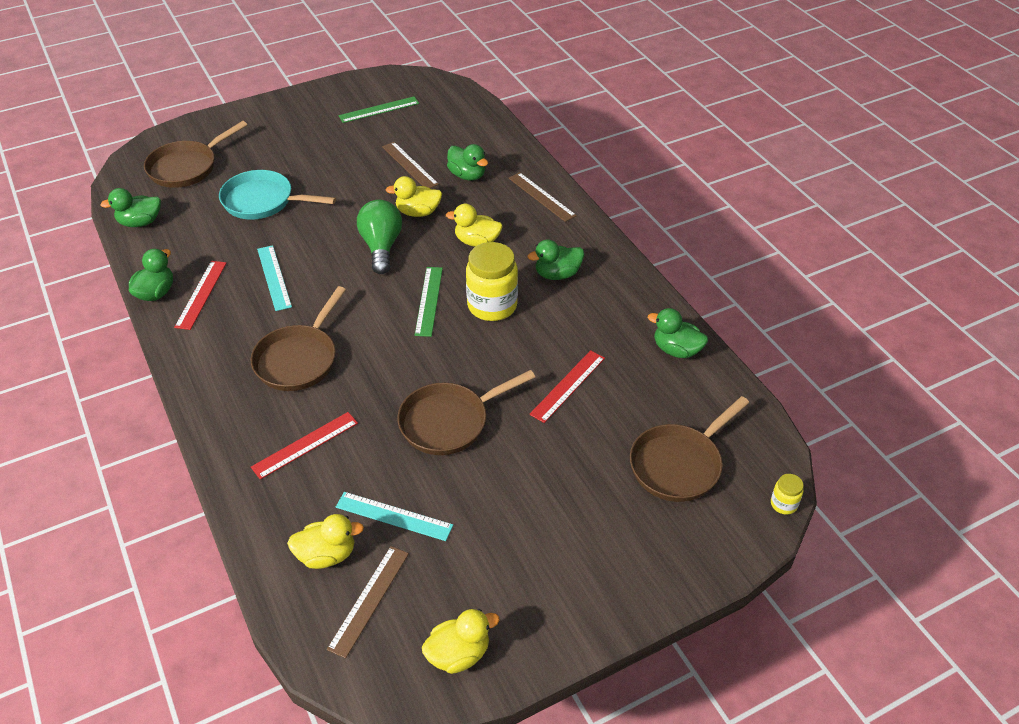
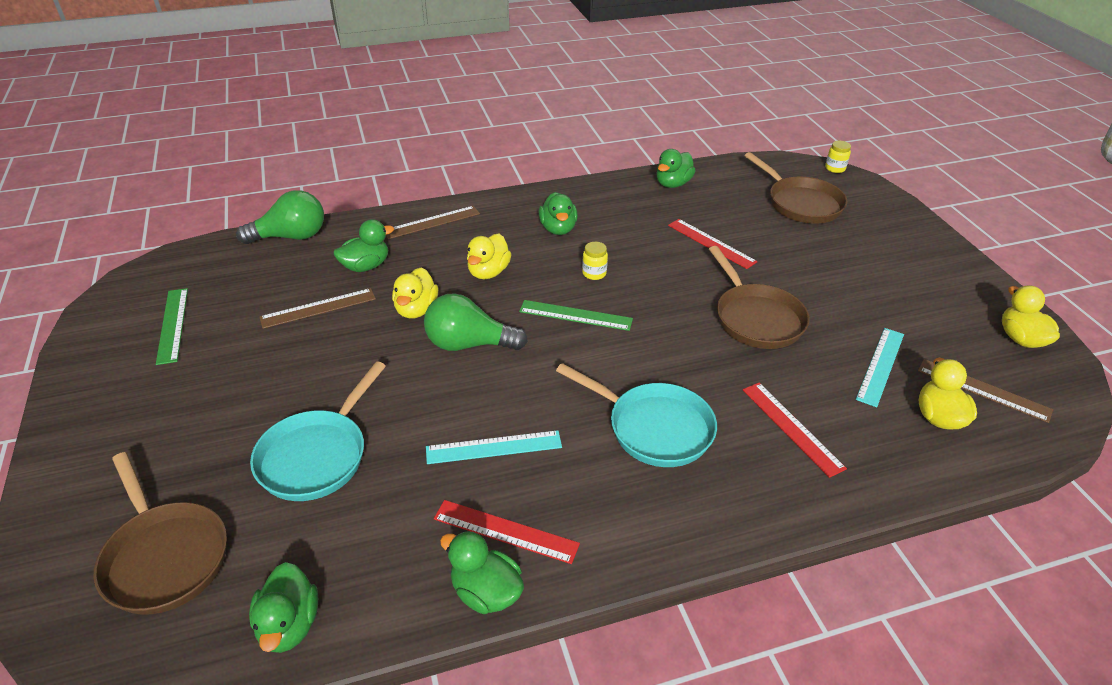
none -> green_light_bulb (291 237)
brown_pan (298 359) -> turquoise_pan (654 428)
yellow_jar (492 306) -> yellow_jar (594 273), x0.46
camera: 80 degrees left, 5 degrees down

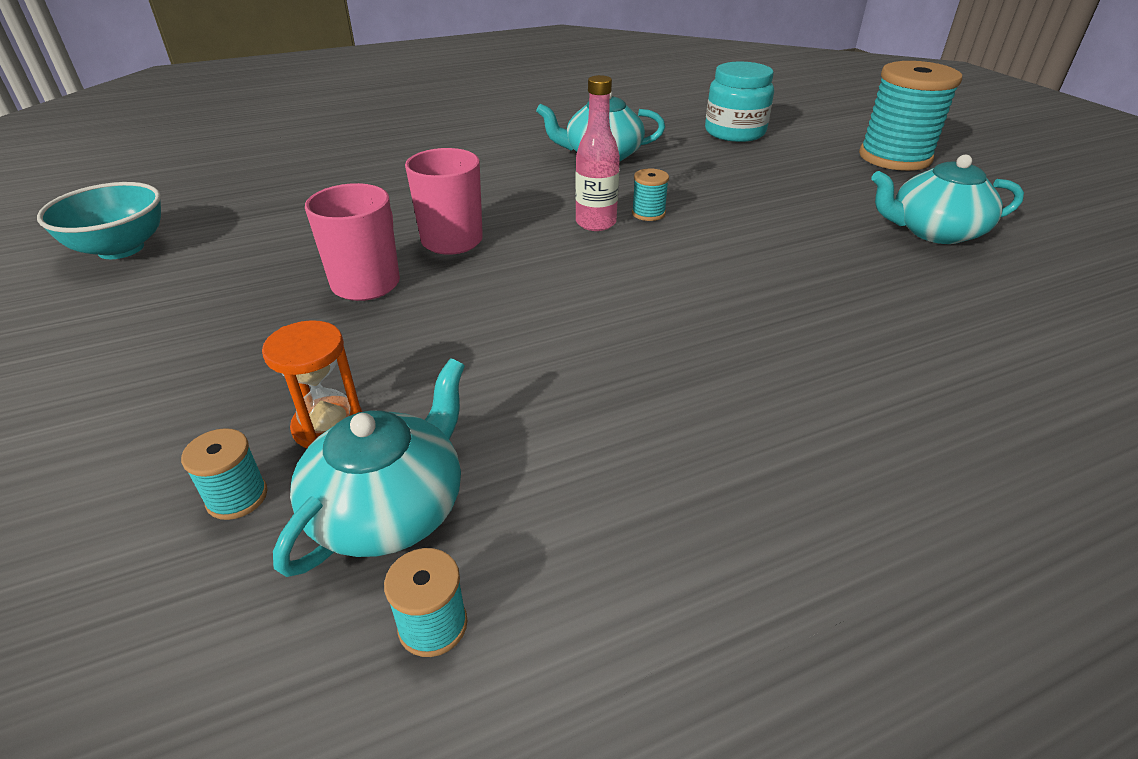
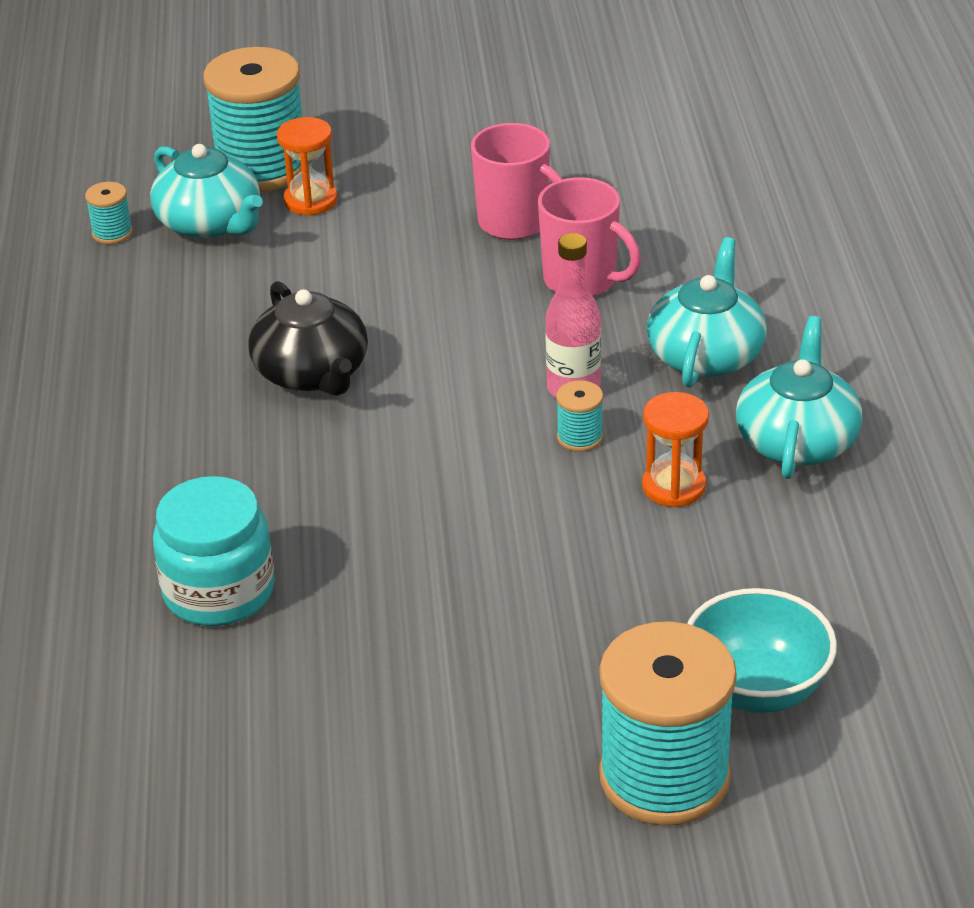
none -> black_teapot (312 373)
none -> orange_hourglass (673 487)
turquoise_bowl (121 249) -> turquoise_bowl (756 689), relocated
turquoise_jar (734 132) -> turquoise_jar (219 591), relocated
turquoise_teapot (934 231) -> turquoise_teapot (706 354), relocated
turquoise_spool (237 497) -> turquoise_spool (262 167), x2.38
camera: 110 degrees right, 0 degrees up

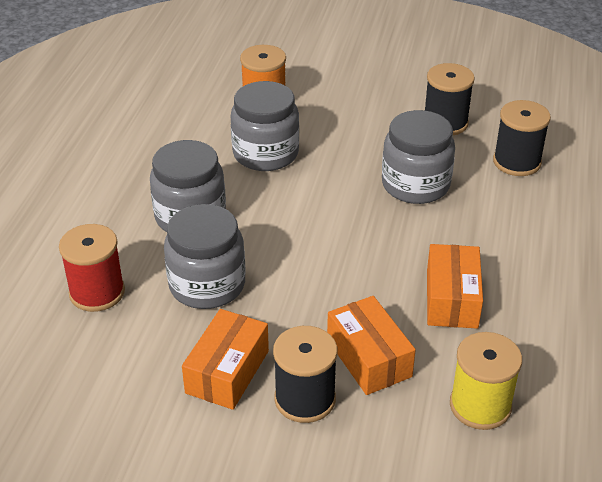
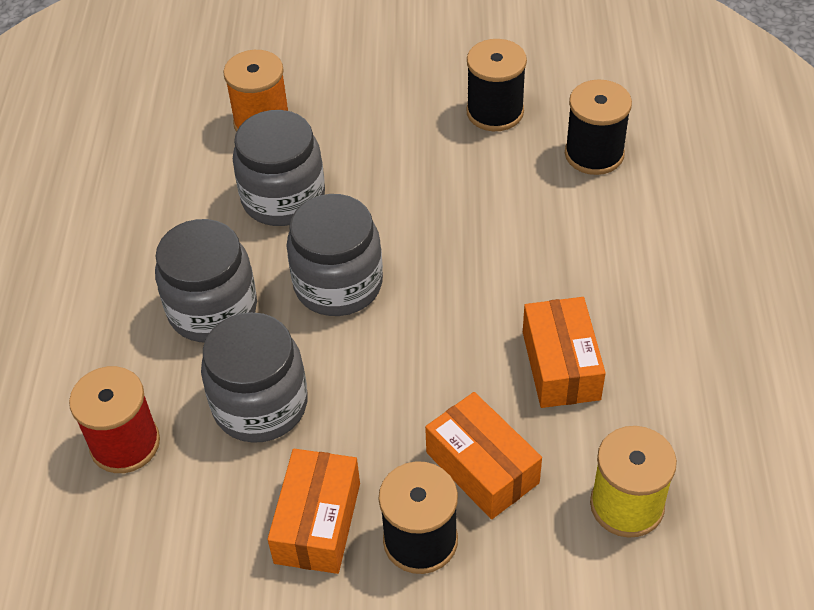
grey_jar (415 185) -> grey_jar (338 284), relocated
camera: 10 degrees left, 10 degrees up

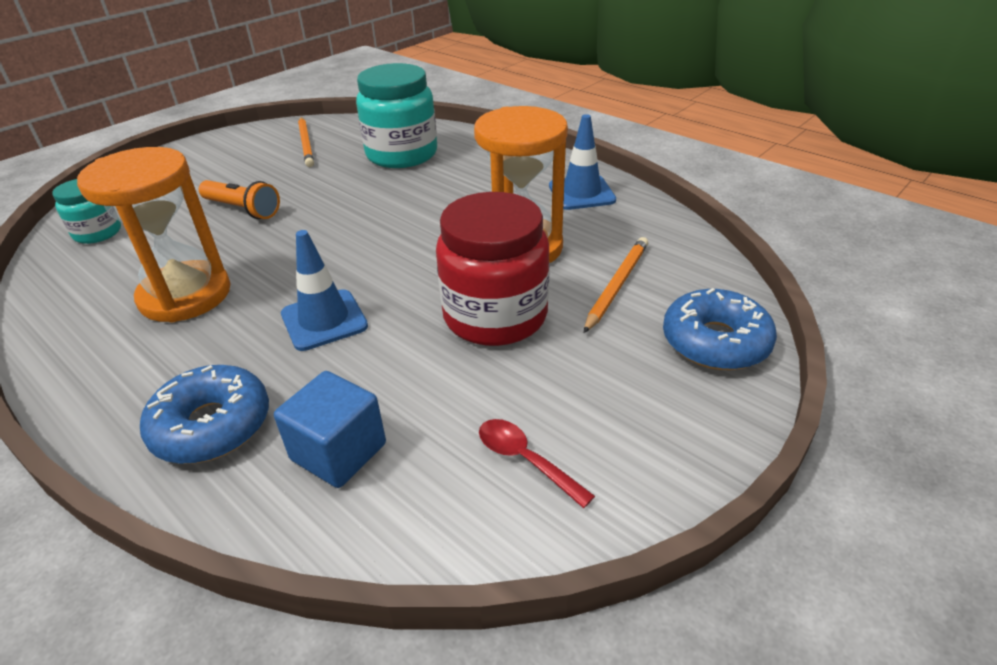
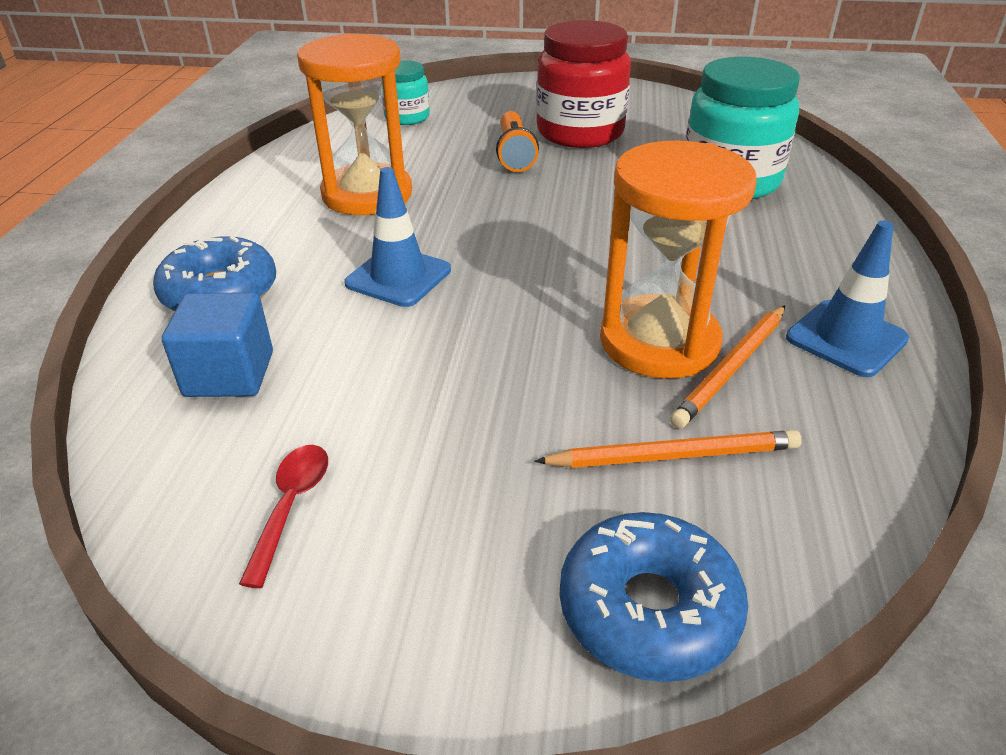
orange_pencil (306 144) -> orange_pencil (732 368), relocated
red_jar (495 316) -> red_jar (580 132), relocated
camera: 55 degrees right, 0 degrees up

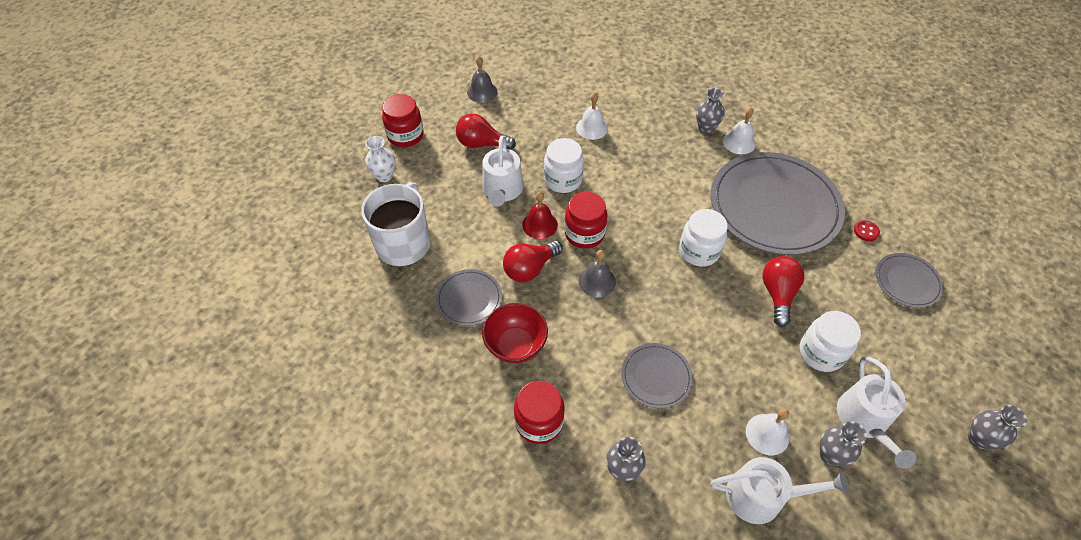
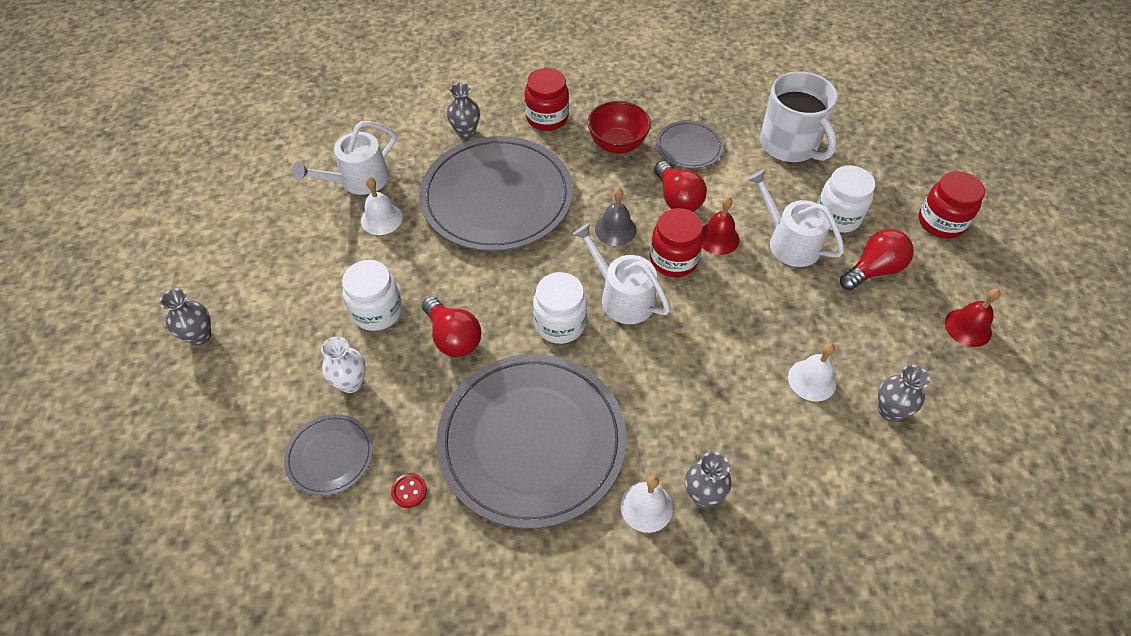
white_vase (384 176) -> white_vase (351 383), relocated
white_jar (563 180) -> white_jar (837 217), relocated
grey_vase (830 455) -> grey_vase (890 410), relocated
white_watering_can (865 420) -> white_watering_can (622 297), relocated
grey_bell (482 92) -> red_bell (968 327)
red_light_bulb (530 268) -> red_light_bulb (677 199), 150 degrees clockwise
grey_plate (656 376) -> grey_plate (497 197), x2.17
camera: 135 degrees right, 0 degrees up

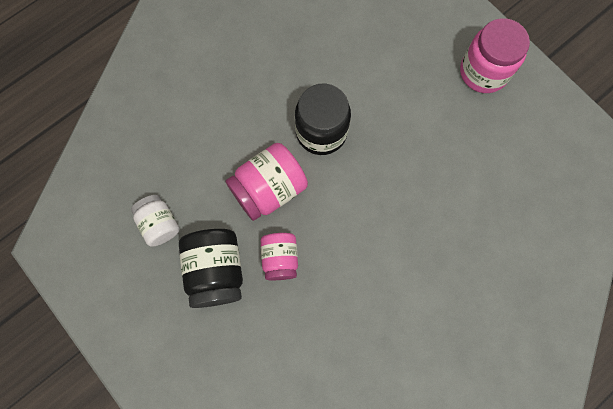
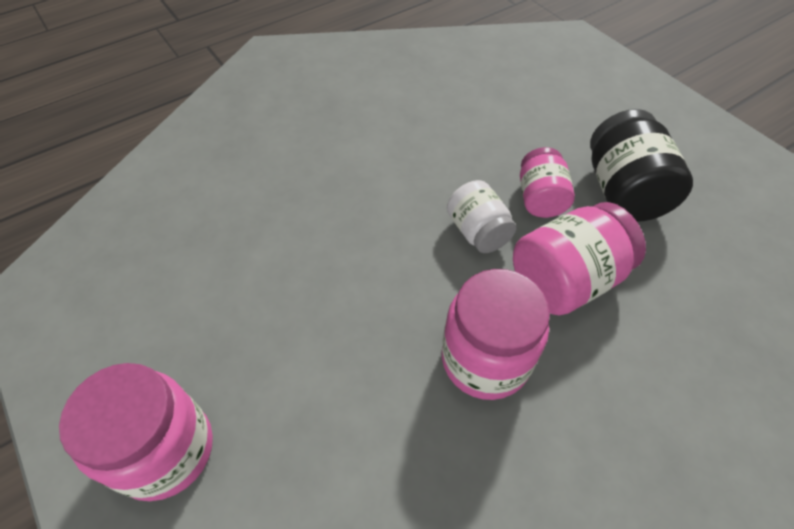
white_jar (159 224) -> white_jar (478 232), relocated
black_jar (321 132) -> pink_jar (485 359)
camera: 175 degrees left, 20 degrees down

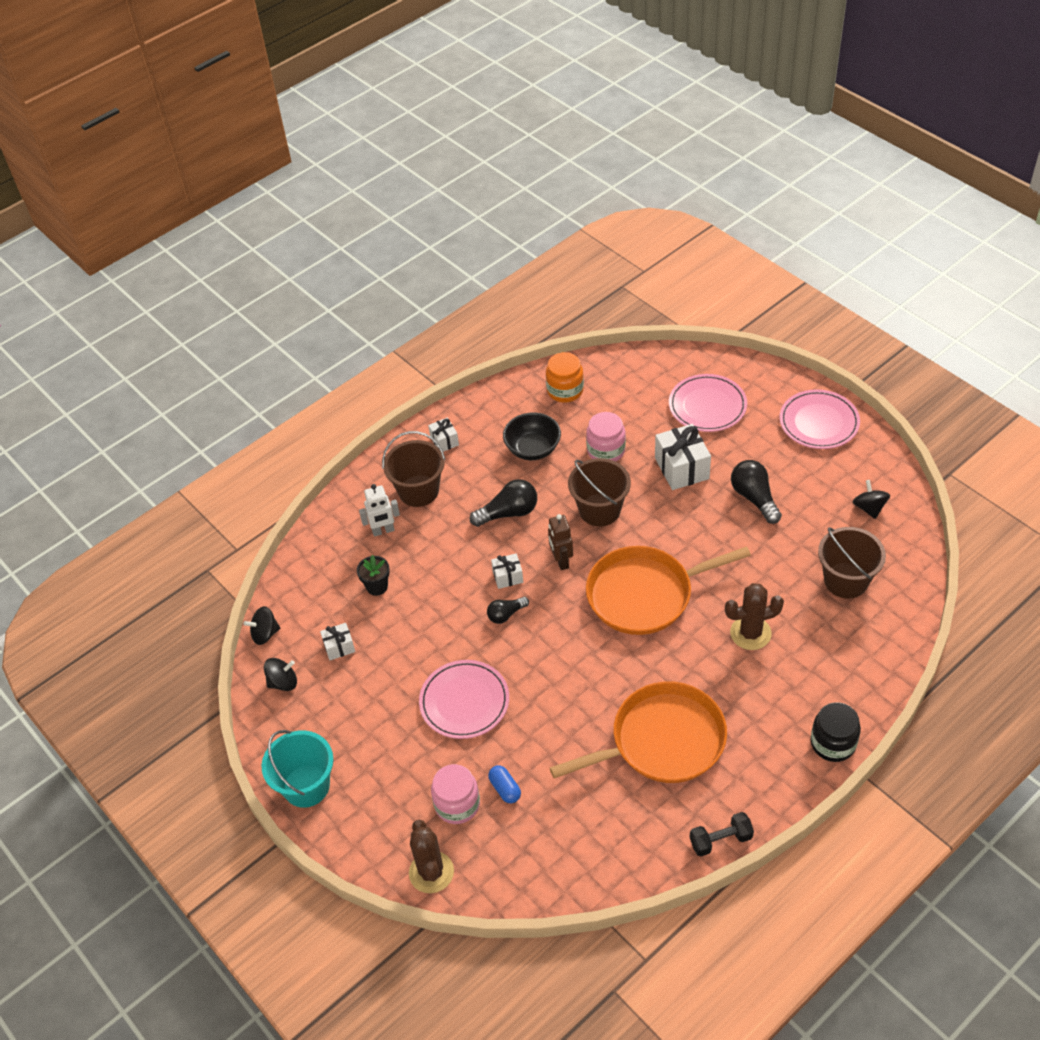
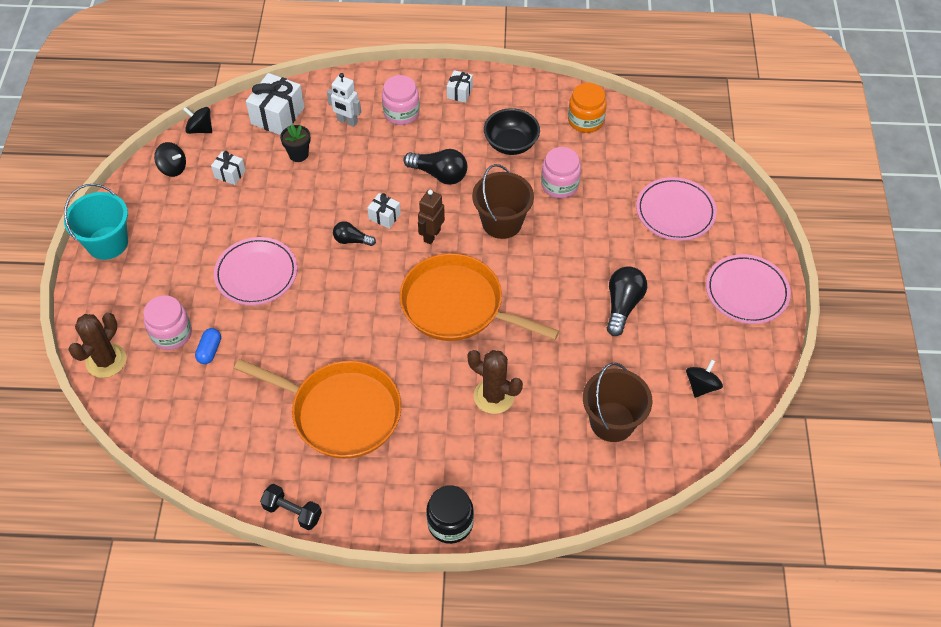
white_gift (682 468) -> white_gift (278 116), relocated
brown_bucket (418 491) -> pink_jar (401 113)
camera: 40 degrees right, 5 degrees up

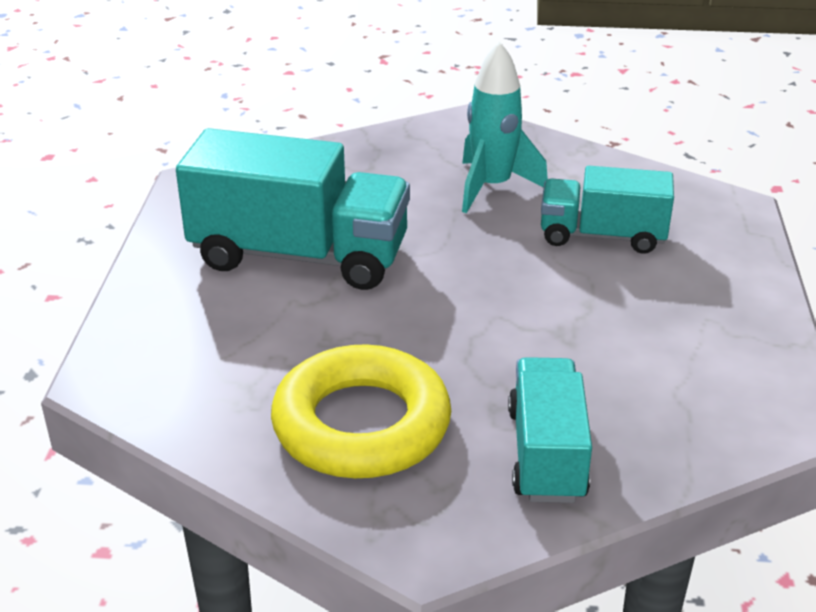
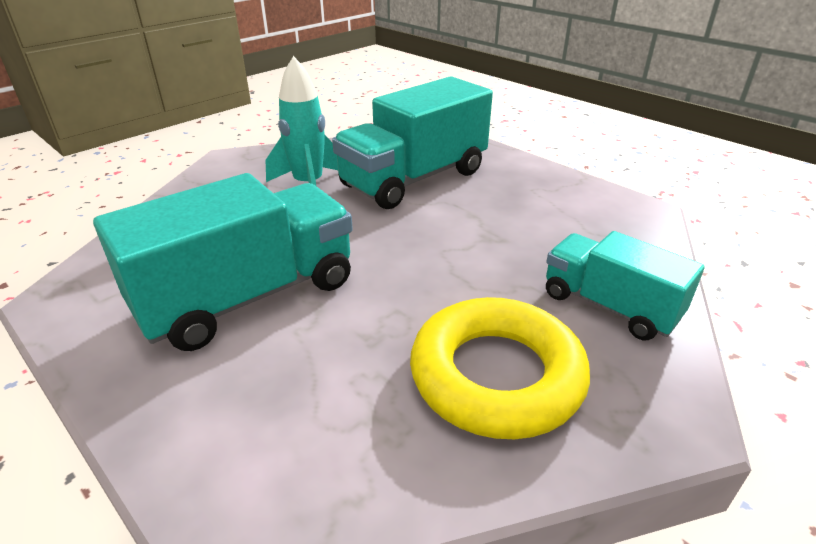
turquoise_truck (602 236) -> turquoise_truck (414 179), x1.64
camera: 50 degrees left, 0 degrees up

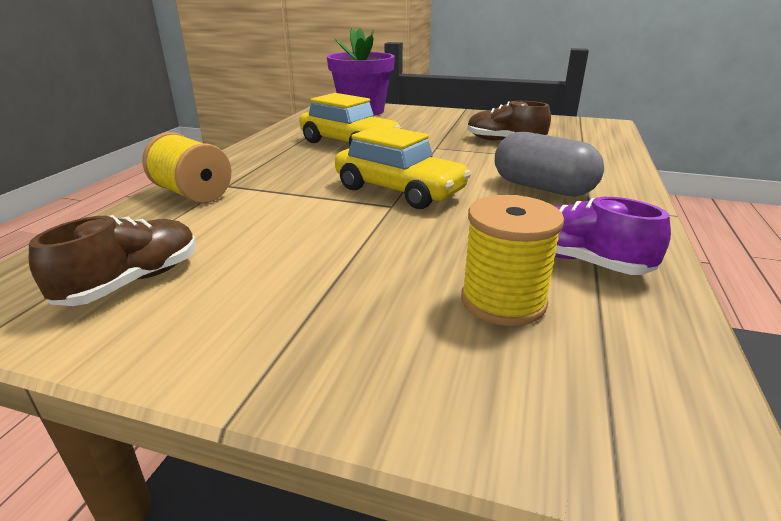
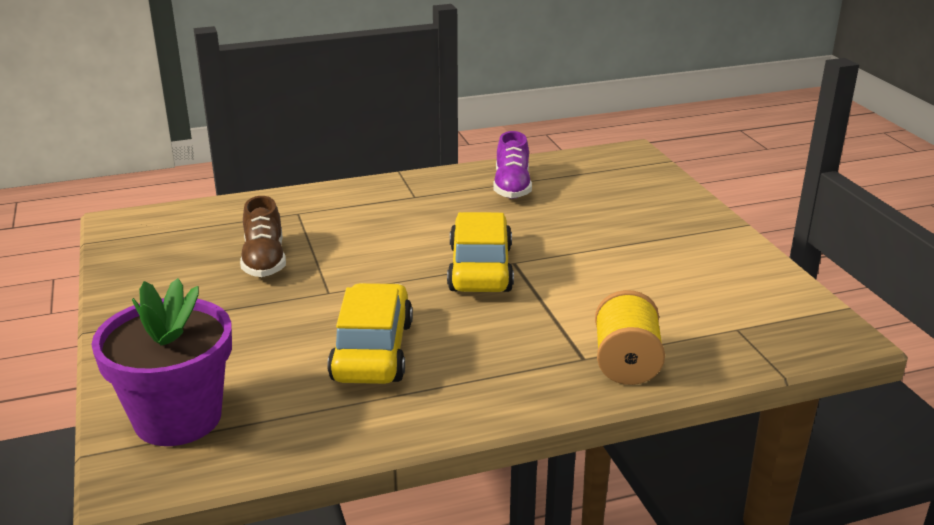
brown_shoe (132 282) -> none
yellow_spool (503 301) -> none
grey_capsule (542 188) -> none
camera: 125 degrees left, 0 degrees up

